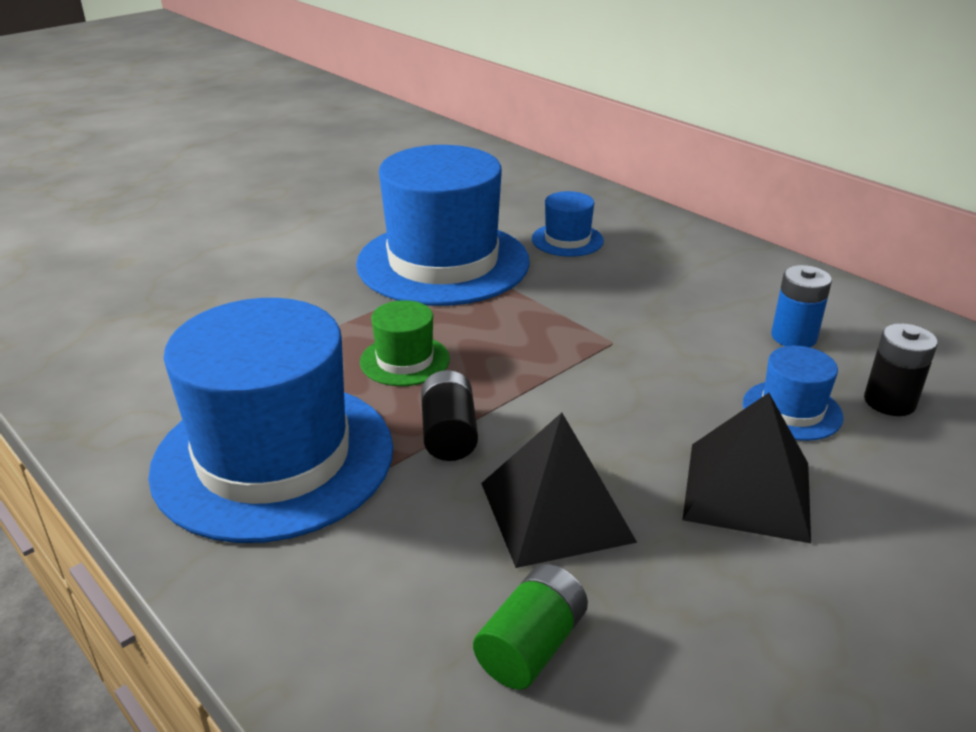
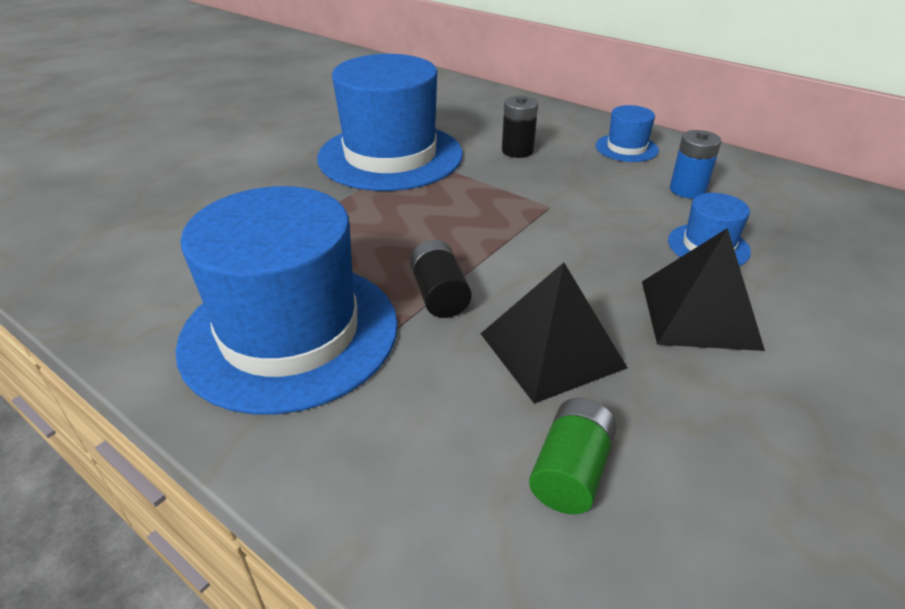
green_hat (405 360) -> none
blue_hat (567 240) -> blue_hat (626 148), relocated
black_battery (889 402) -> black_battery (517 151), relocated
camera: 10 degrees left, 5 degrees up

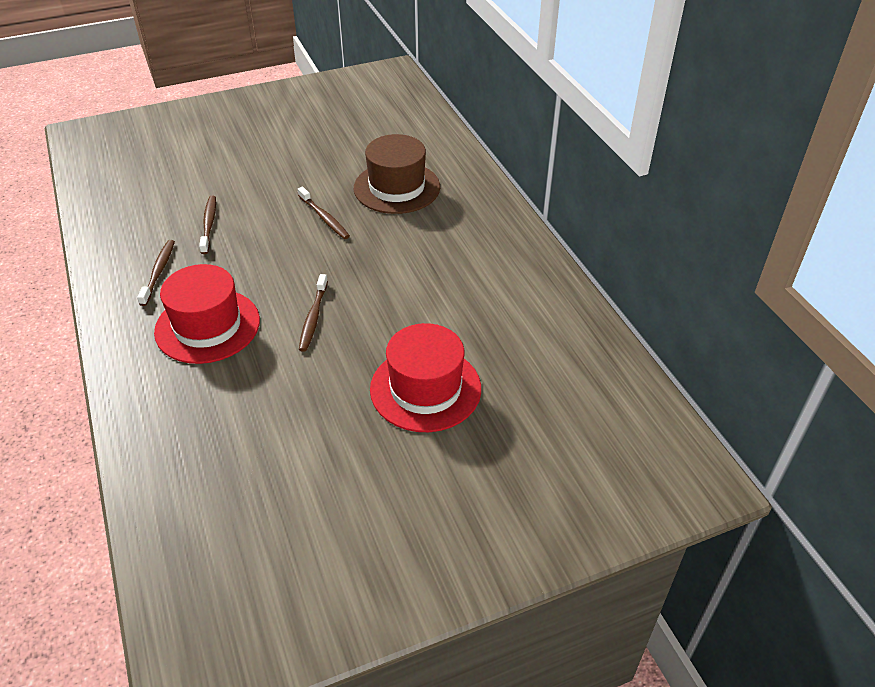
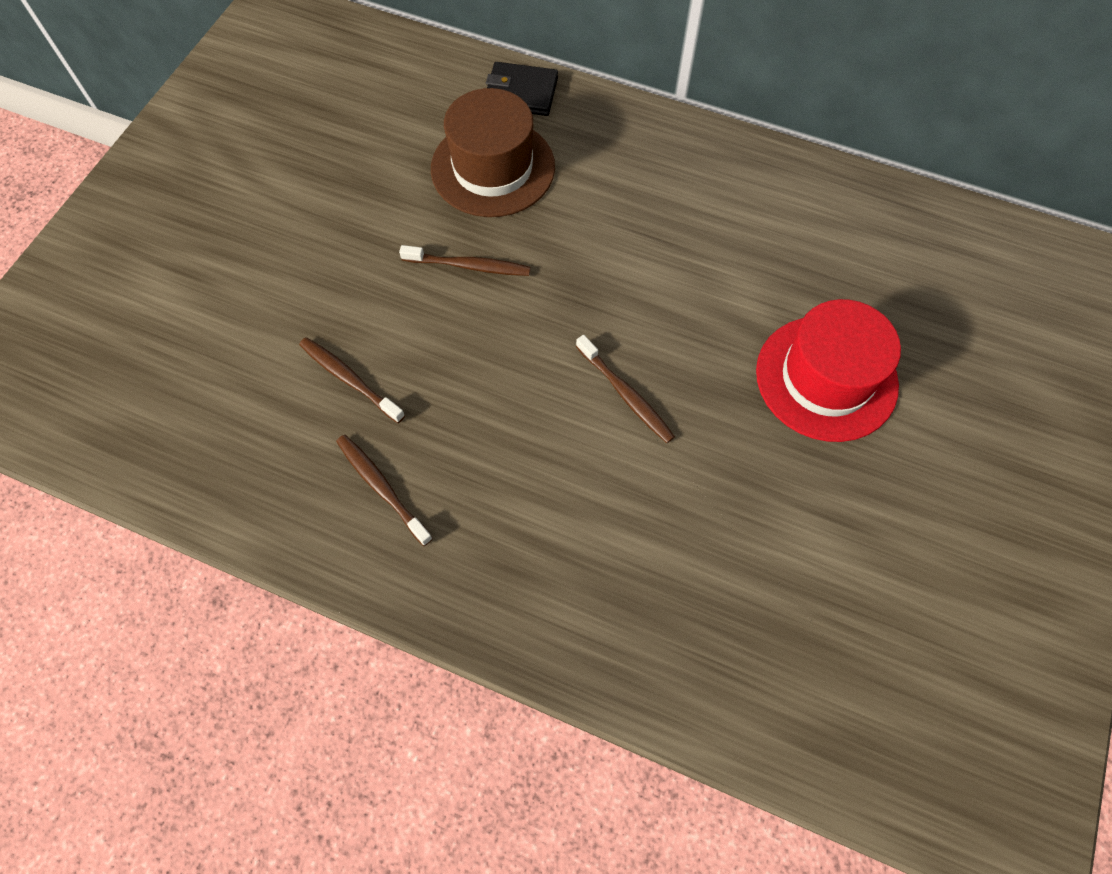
red_hat (207 326) -> none
none -> black_wallet (521 93)
camera: 45 degrees left, 20 degrees up

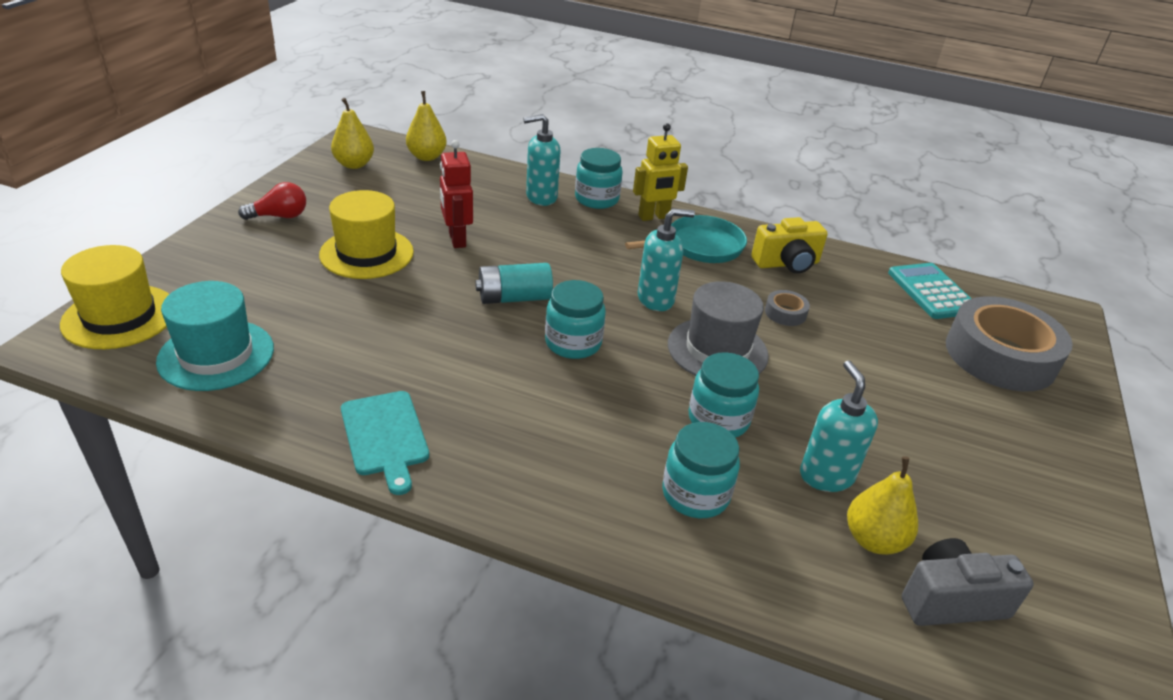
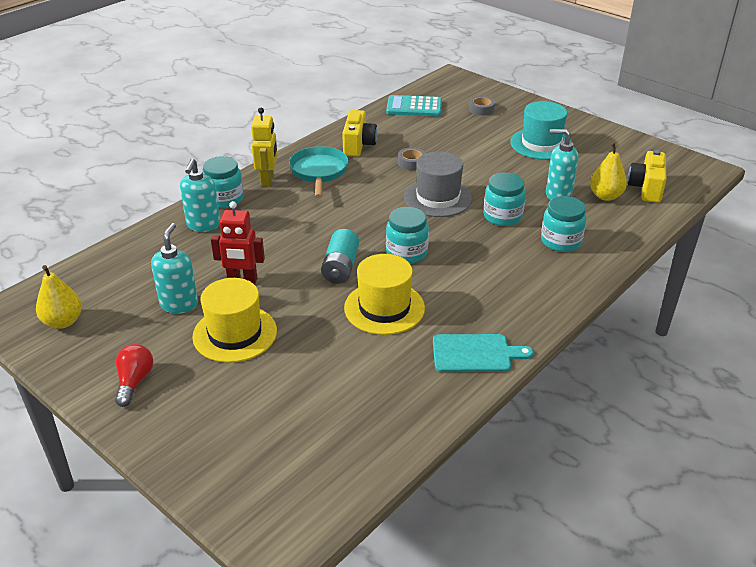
yellow_pear (427 157) -> none
yellow_hat (120 317) -> yellow_hat (384 308), relocated
turquoise_hat (216 355) -> turquoise_hat (541 144), relocated
turquoise_soap_dispenser (656 299) -> turquoise_soap_dispenser (179 304), relocated
grey_camera (951 601) -> yellow_camera (646 188)
grey_tape (1000 356) -> grey_tape (481 109), x0.41
camera: 65 degrees left, 0 degrees up

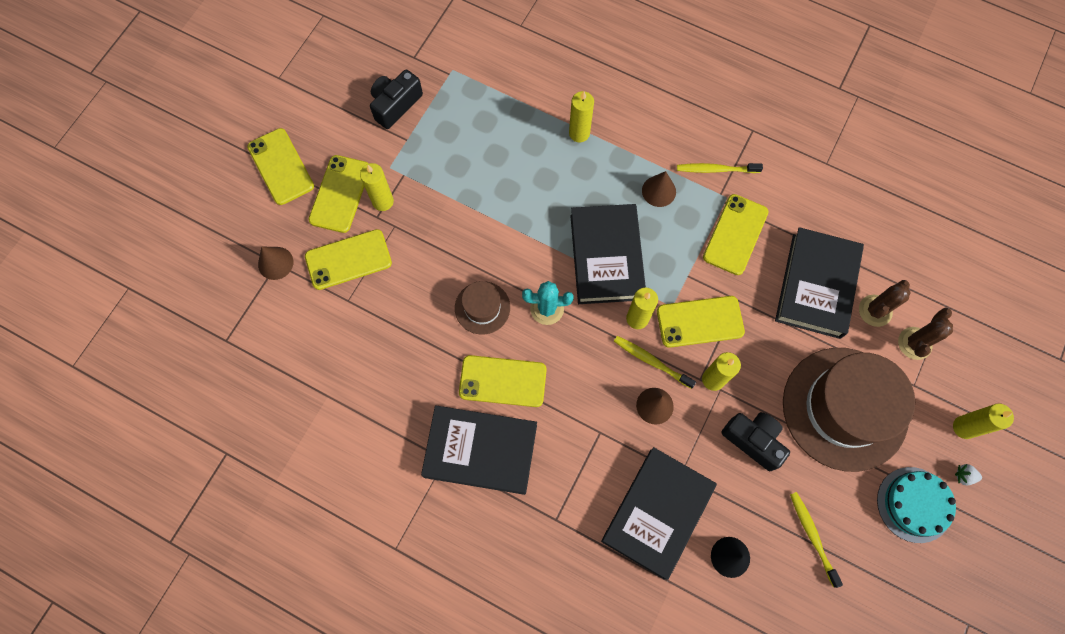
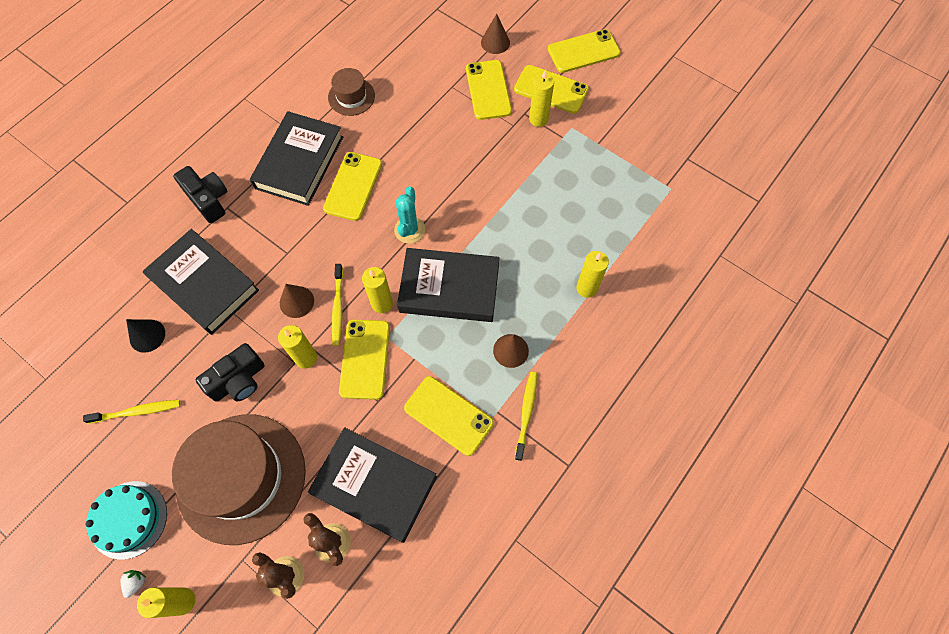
black_camera (395 105) -> black_camera (208 200), relocated
brown_hat (482 307) -> brown_hat (351 96), relocated
yellow_toothbrush (652 361) -> yellow_toothbrush (338 308), 135 degrees clockwise
camera: 100 degrees right, 5 degrees down

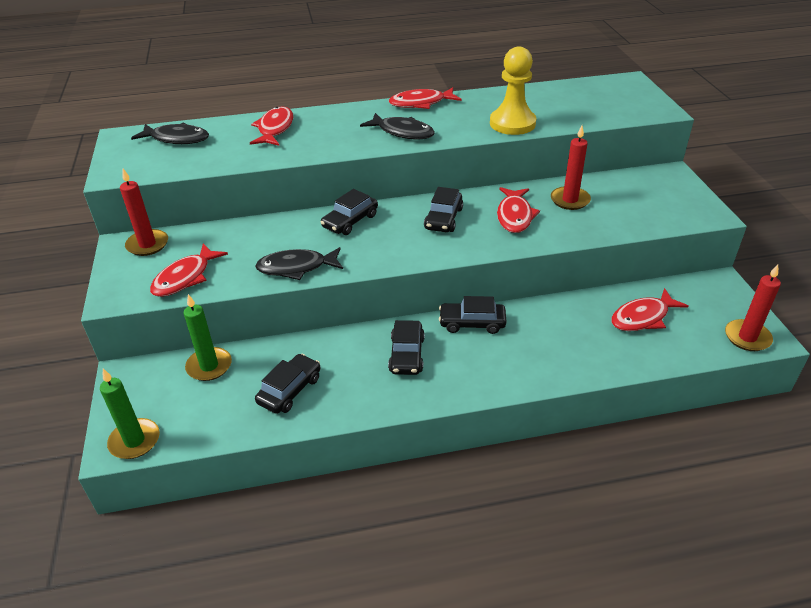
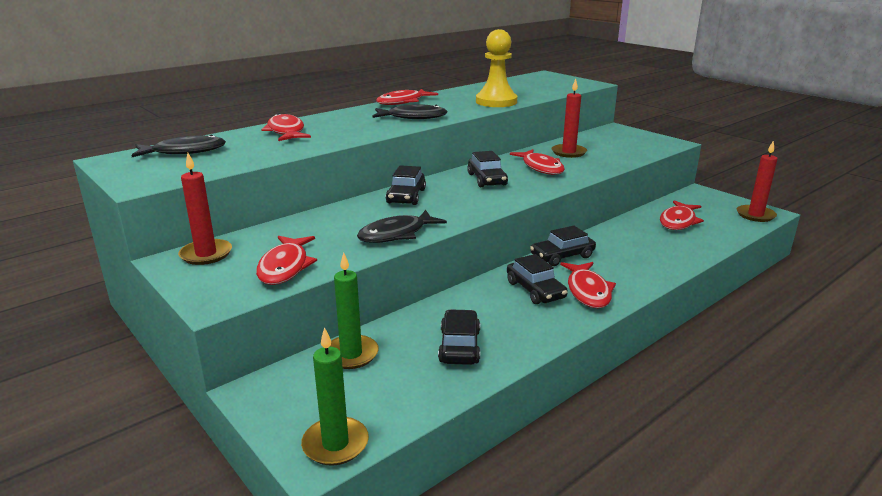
none -> red_fish (588 291)
camera: 30 degrees left, 15 degrees down

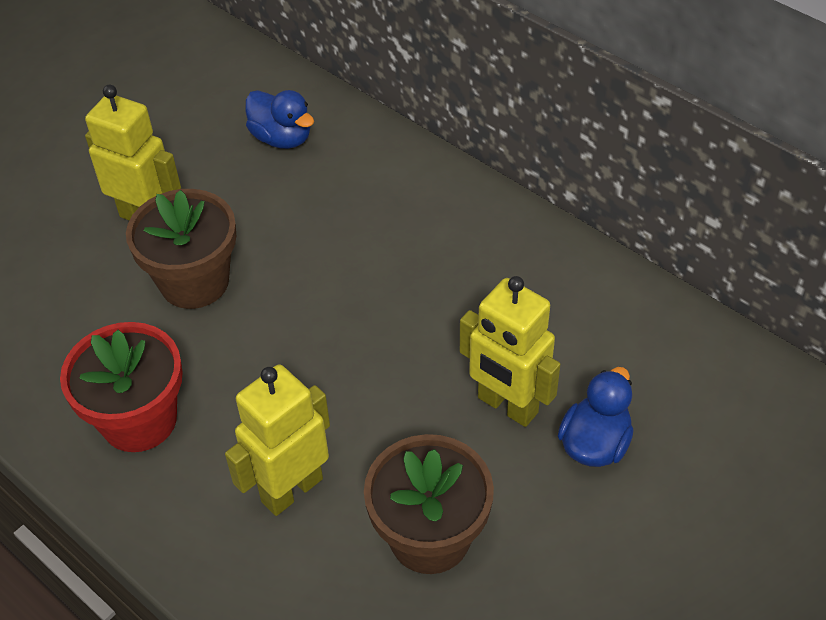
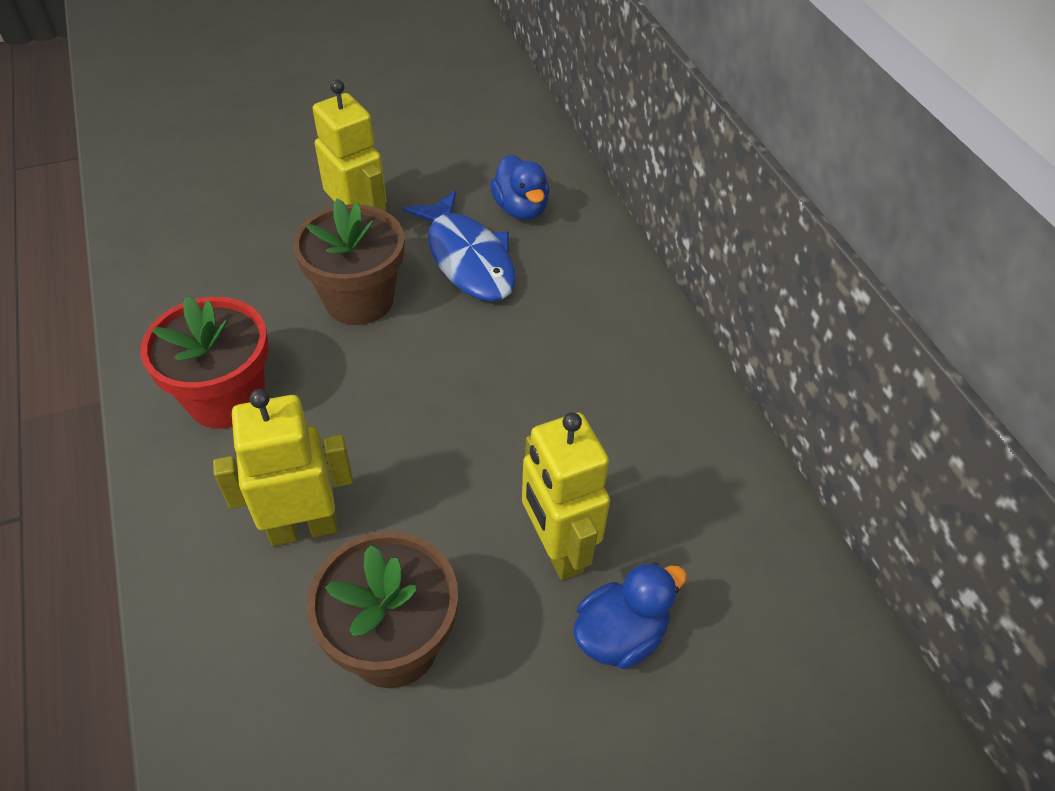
none -> blue_fish (467 258)
camera: 25 degrees right, 0 degrees up

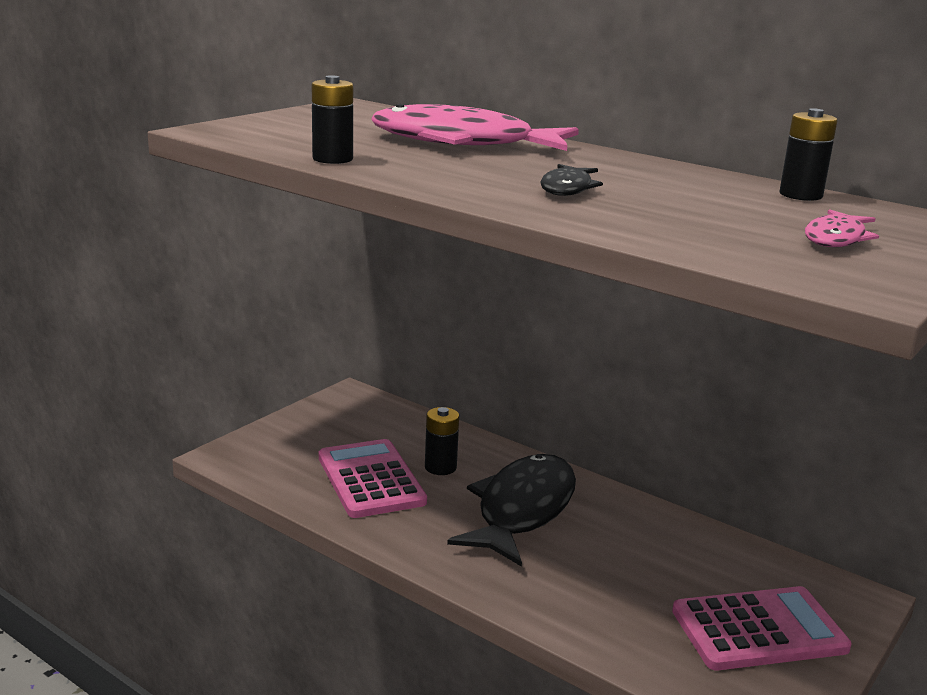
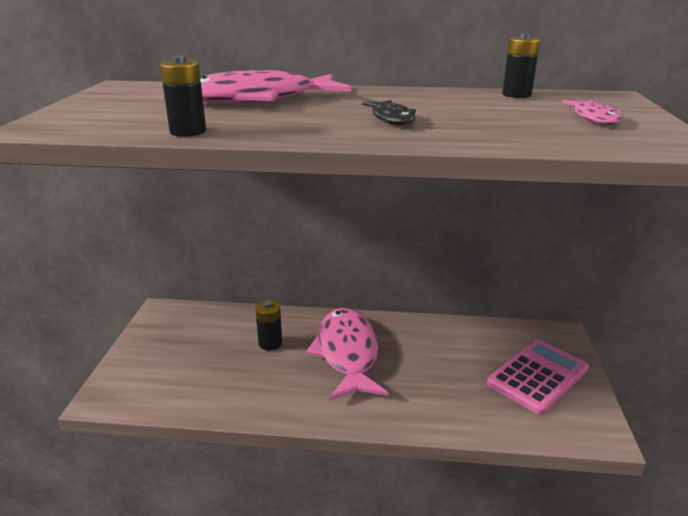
pink_calculator (370 480) -> none
black_fish (522 510) -> pink_fish (347 353)
camera: 30 degrees left, 5 degrees up

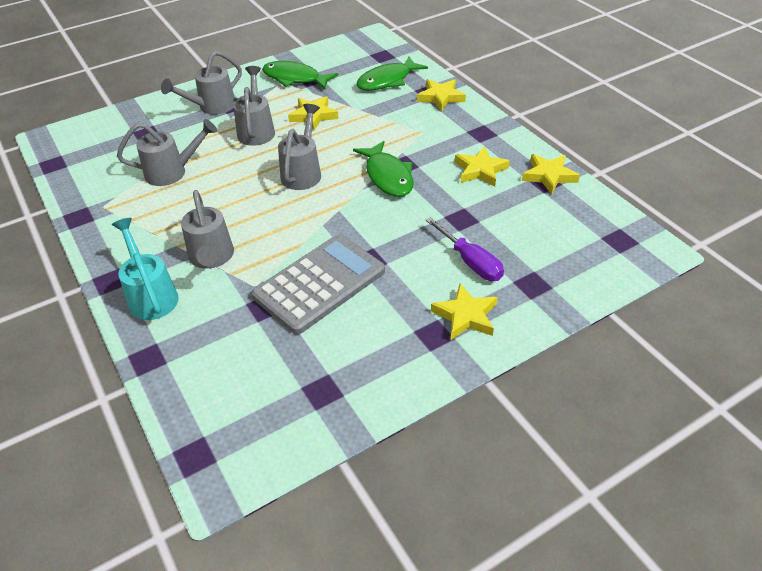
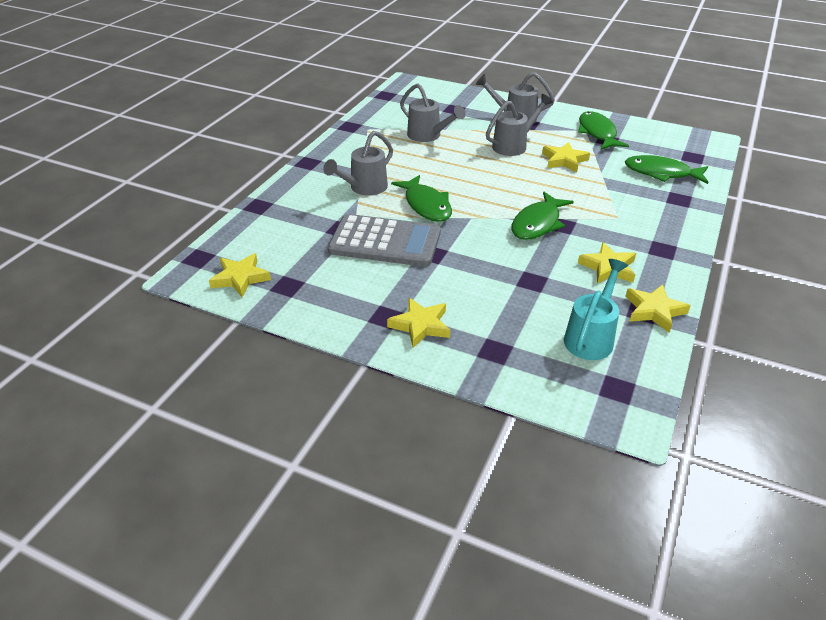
grey_watering_can (303 172) -> none
purple_screwdriver (470 262) -> none
none -> green_fish (426 205)
turquoise_watering_can (151 295) -> turquoise_watering_can (591 337), relocated
yellow_star (441 97) -> yellow_star (240 278), relocated
camera: 55 degrees right, 5 degrees down

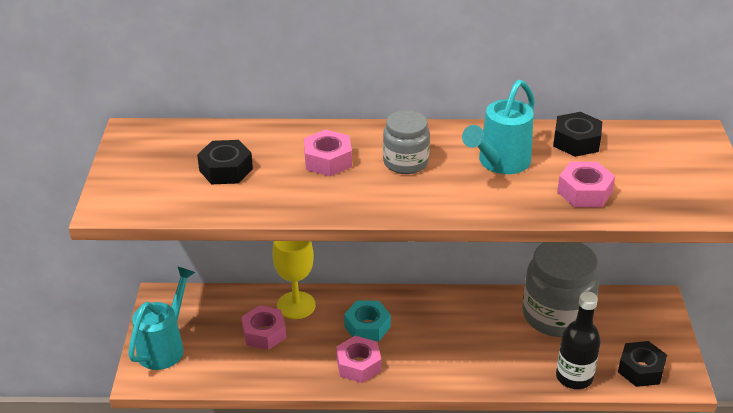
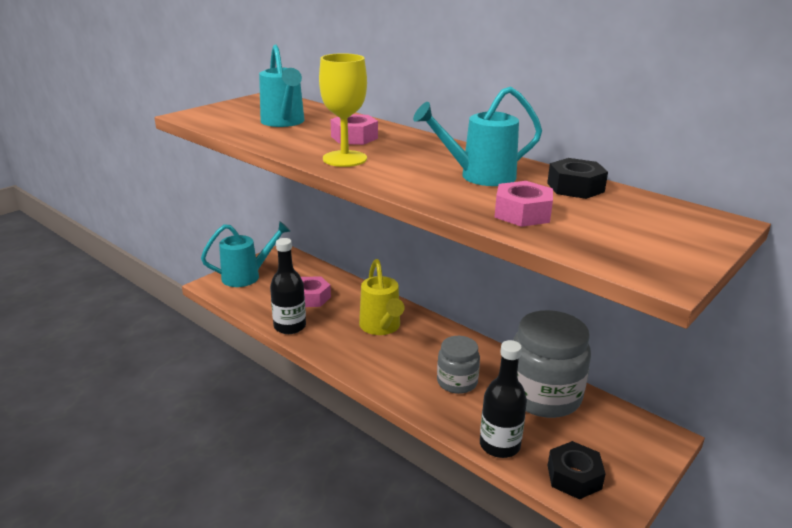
pink_nut (358 365) -> none
none -> black_bottle (290 326)
yellow_goblet (296 305) -> yellow_goblet (345 159), relocated
grey_jar (405 162) -> grey_jar (457 382), relocated
black_nut (226 169) -> turquoise_watering_can (284 122)
turquoise_nut (367 327) -> yellow_watering_can (381 327)
camera: 40 degrees right, 10 degrees down

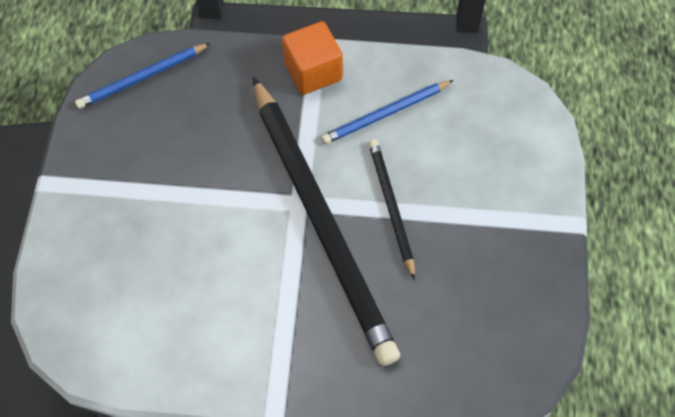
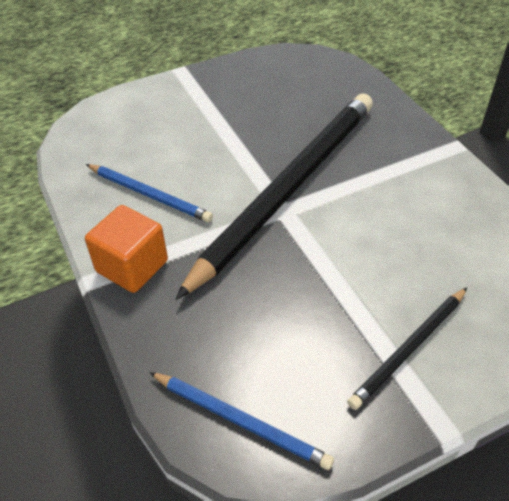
black_pencil (391 206) -> black_pencil (409 349), relocated
camera: 120 degrees left, 15 degrees down

